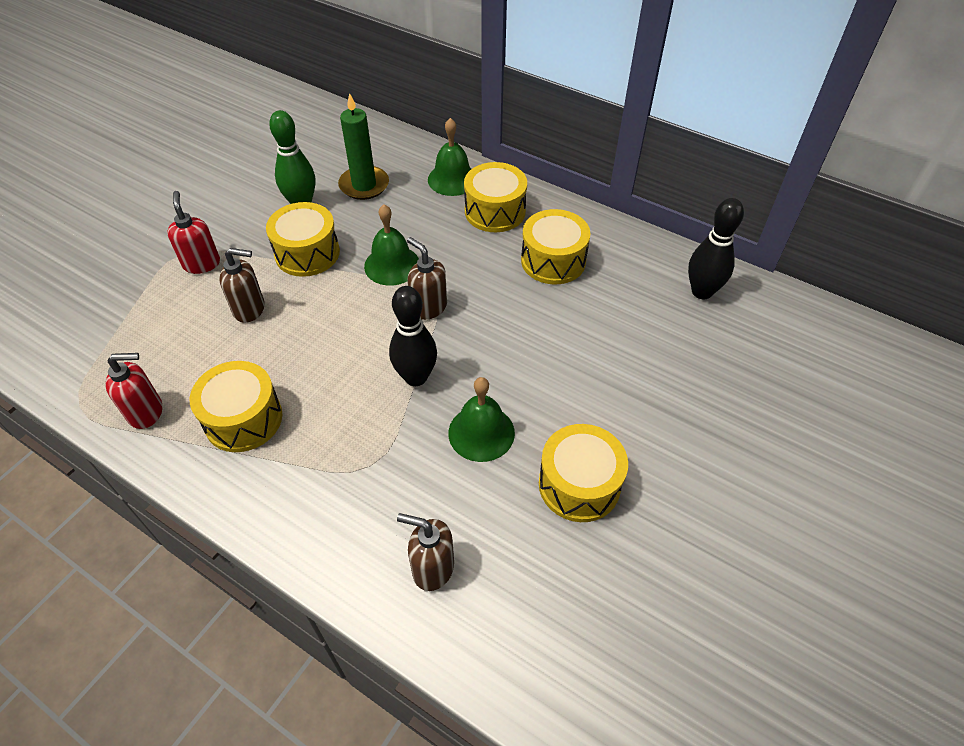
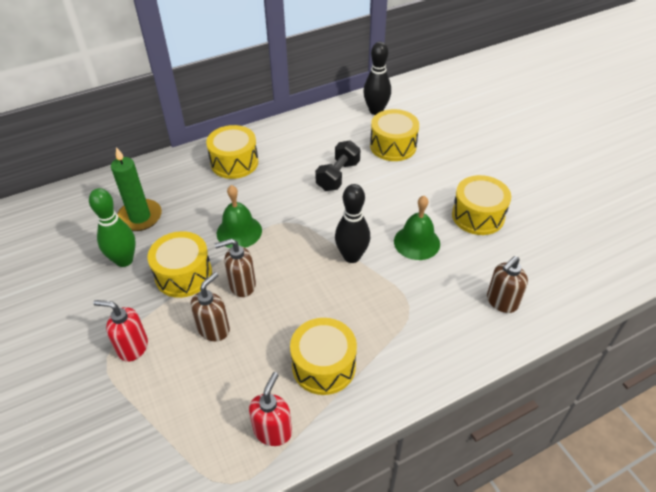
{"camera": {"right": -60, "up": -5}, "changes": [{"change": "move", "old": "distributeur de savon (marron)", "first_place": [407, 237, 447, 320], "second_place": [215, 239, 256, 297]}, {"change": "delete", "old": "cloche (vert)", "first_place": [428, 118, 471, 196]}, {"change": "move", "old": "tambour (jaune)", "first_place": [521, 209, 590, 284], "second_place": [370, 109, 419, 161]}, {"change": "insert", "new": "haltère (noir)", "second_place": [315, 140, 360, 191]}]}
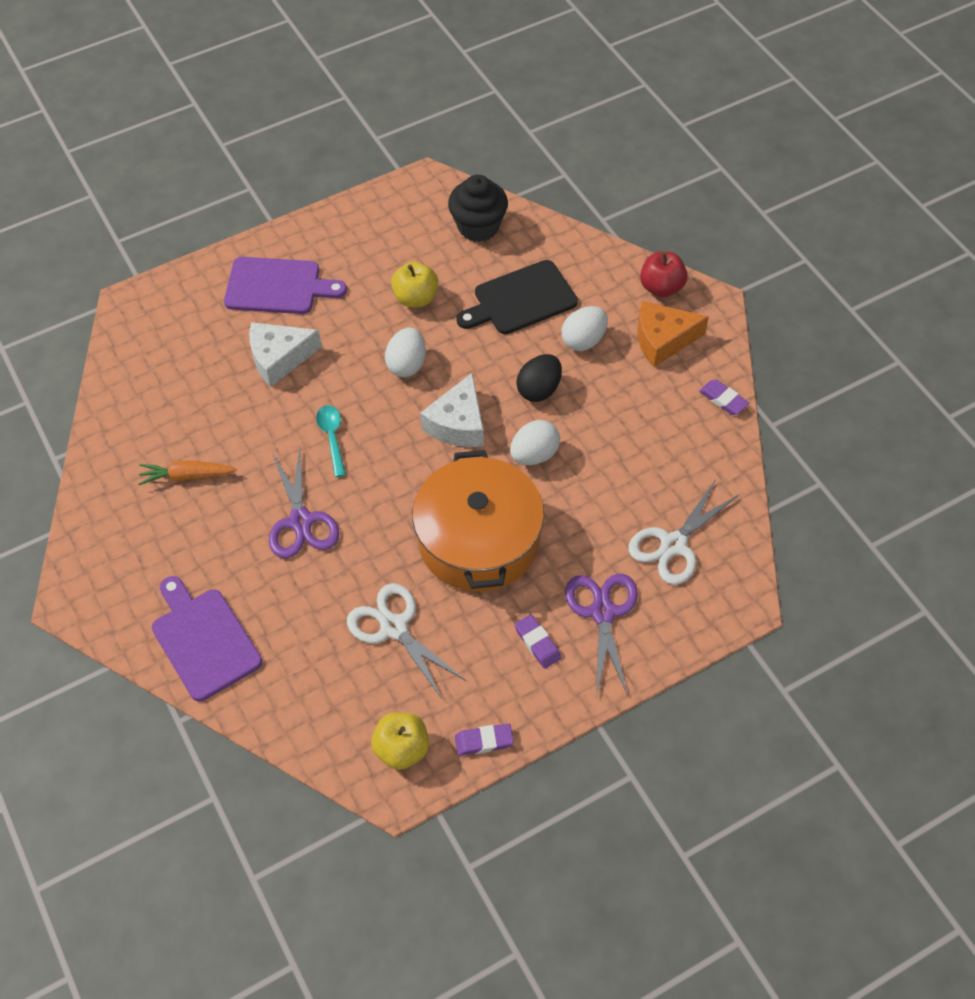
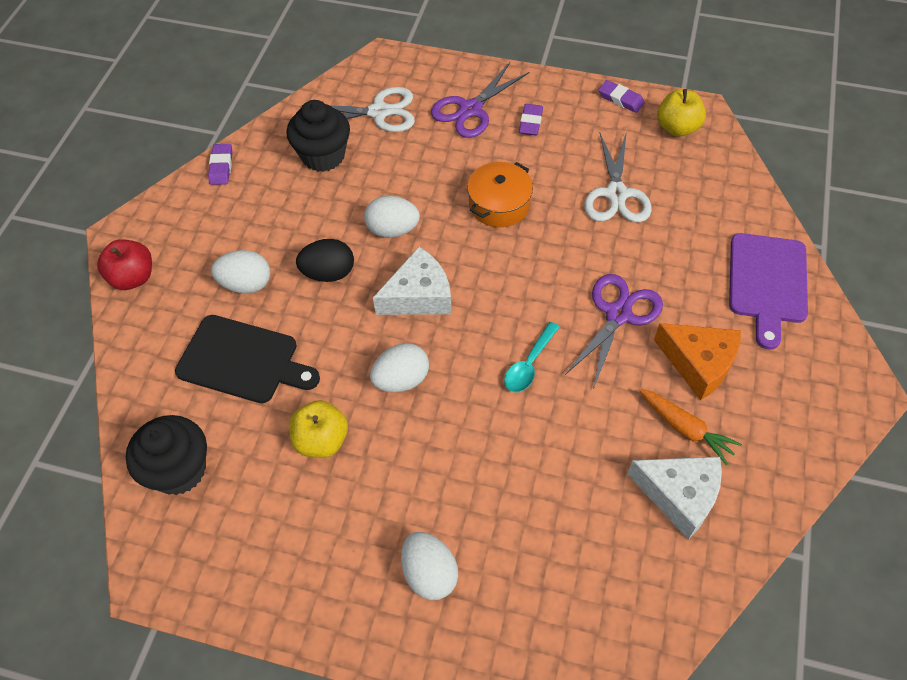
{"camera": {"right": -135, "up": 0}, "changes": [{"change": "replace", "old": "planche à découper (violet)", "new": "œuf (blanc)", "first_place": [224, 257, 347, 314], "second_place": [401, 532, 458, 600]}, {"change": "move", "old": "fromage (blanc)", "first_place": [249, 322, 322, 387], "second_place": [627, 457, 722, 539]}, {"change": "resize", "old": "marmite (orange)", "first_place": [412, 450, 544, 592], "second_place": [467, 162, 533, 227], "factor": 0.54}, {"change": "move", "old": "fromage (orange)", "first_place": [637, 301, 709, 367], "second_place": [654, 323, 741, 401]}, {"change": "insert", "new": "muffin (noir)", "second_place": [286, 100, 350, 172]}]}
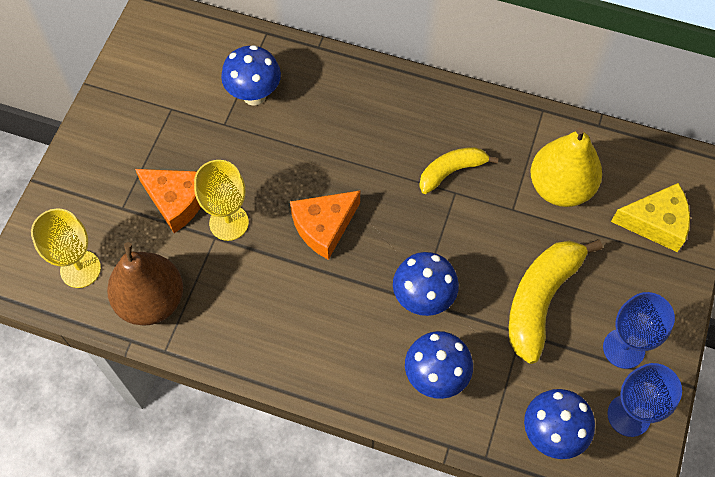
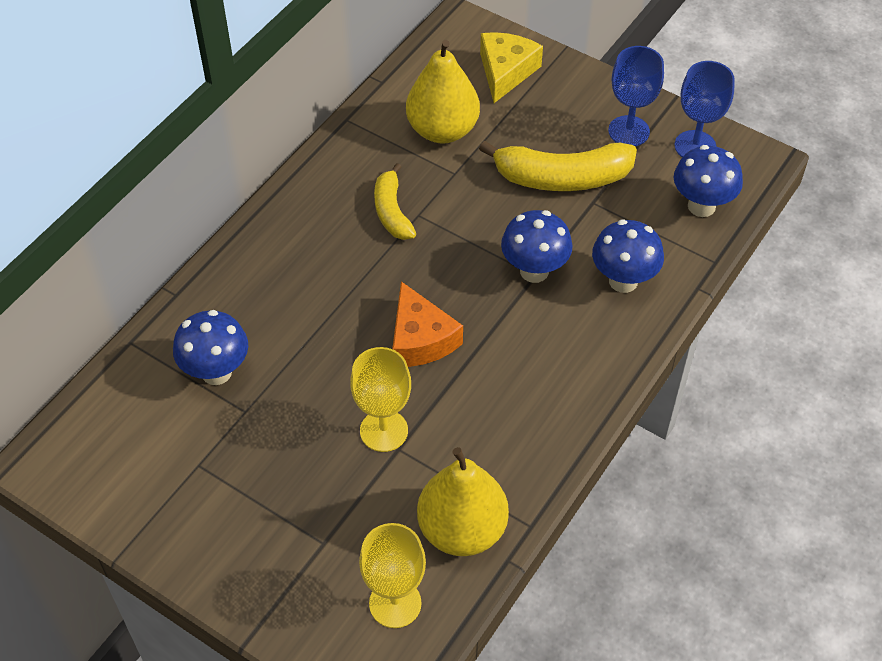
{"camera": {"right": -75, "up": -10}, "changes": [{"change": "recolor", "old": "poire (marron)", "new": "poire (jaune)", "first_place": [107, 242, 183, 326], "second_place": [417, 447, 509, 556]}, {"change": "delete", "old": "fromage (orange)", "first_place": [135, 169, 201, 233]}, {"change": "rotate", "old": "banane (jaune)", "first_place": [509, 239, 603, 364], "second_place": [479, 140, 637, 191], "degrees": -45}]}
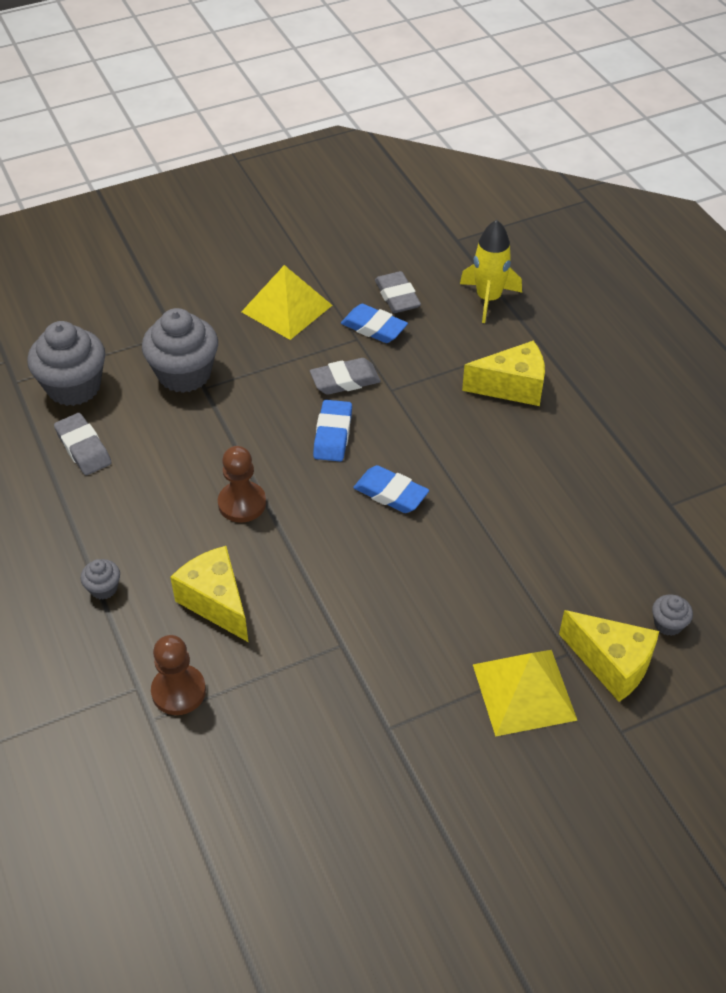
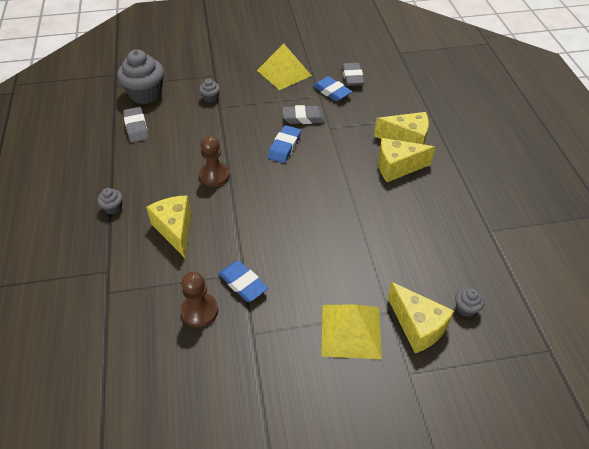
{"camera": {"right": 15, "up": 0}, "changes": [{"change": "resize", "old": "muffin (gris)", "first_place": [142, 308, 218, 393], "second_place": [199, 79, 220, 103], "factor": 0.45}, {"change": "move", "old": "pion (marron)", "first_place": [151, 635, 206, 715], "second_place": [181, 272, 218, 327]}, {"change": "move", "old": "gomme (bleu)", "first_place": [353, 465, 429, 513], "second_place": [218, 261, 268, 302]}, {"change": "delete", "old": "fusée (jaune)", "first_place": [460, 220, 522, 323]}, {"change": "insert", "new": "fromage (jaune)", "second_place": [378, 138, 435, 182]}]}
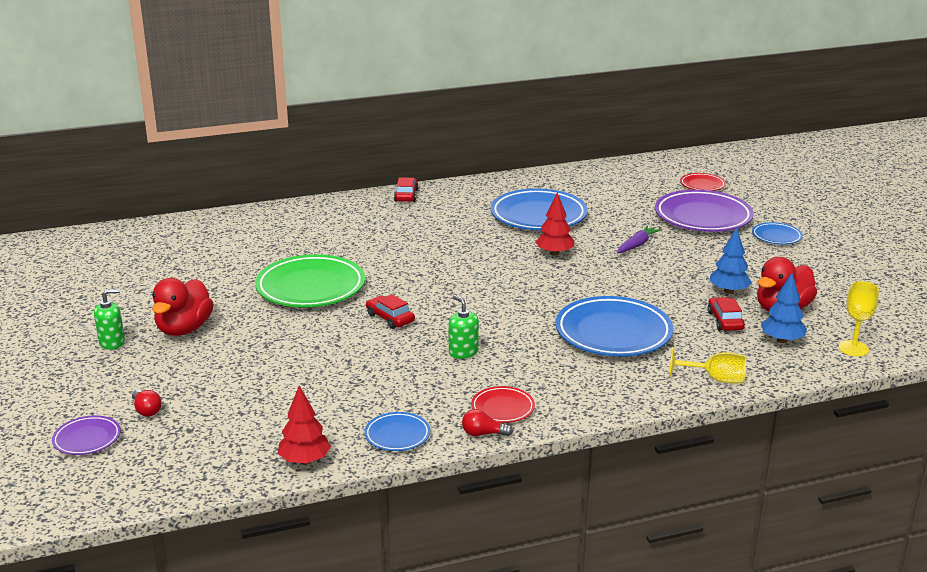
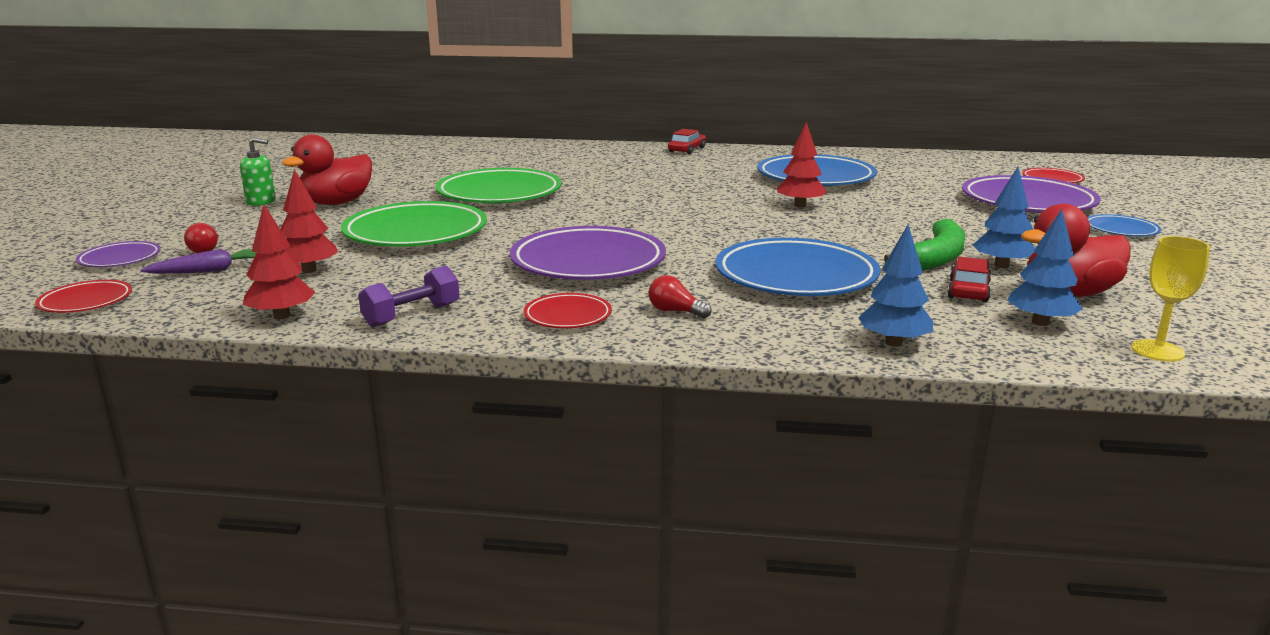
{"camera": {"right": 25, "up": -5}, "changes": [{"change": "replace", "old": "assiette (bleu)", "new": "haltère (violet)", "first_place": [364, 412, 430, 451], "second_place": [358, 266, 460, 327]}, {"change": "delete", "old": "voiture (rouge)", "first_place": [366, 294, 415, 329]}, {"change": "replace", "old": "distributeur de savon (vert)", "new": "assiette (violet)", "first_place": [449, 295, 479, 359], "second_place": [510, 226, 666, 280]}, {"change": "move", "old": "ampoule (rouge)", "first_place": [462, 409, 513, 436], "second_place": [648, 275, 711, 318]}, {"change": "move", "old": "carotte (violet)", "first_place": [617, 225, 661, 254], "second_place": [140, 249, 257, 274]}, {"change": "replace", "old": "verre à pied (jaune)", "new": "arbre (bleu)", "first_place": [669, 347, 746, 383], "second_place": [858, 225, 933, 347]}, {"change": "insert", "new": "assiette (rouge)", "second_place": [35, 280, 132, 313]}, {"change": "insert", "new": "arbre (rouge)", "second_place": [280, 169, 338, 273]}, {"change": "insert", "new": "assiette (vert)", "second_place": [341, 201, 487, 246]}, {"change": "insert", "new": "banane (vert)", "second_place": [884, 219, 965, 271]}]}
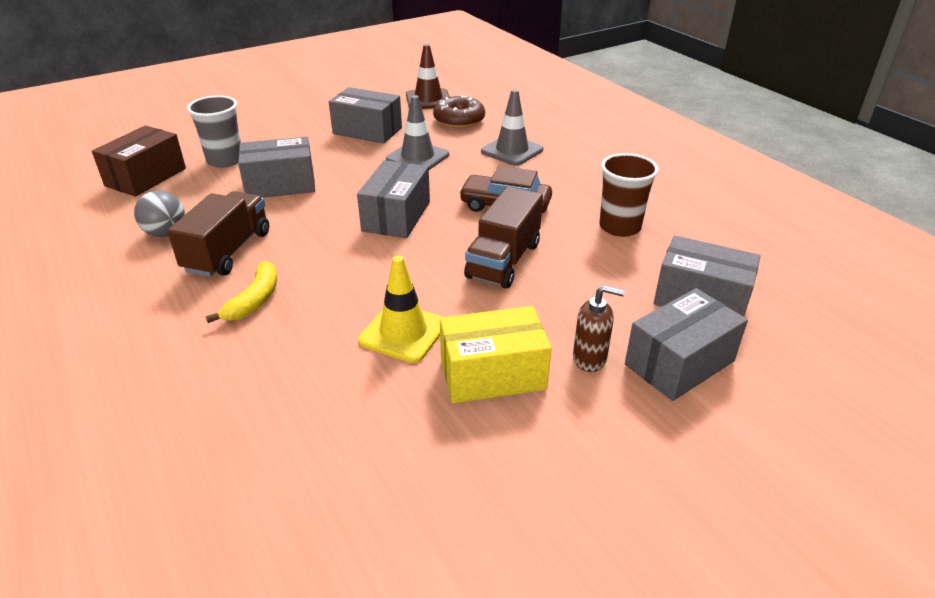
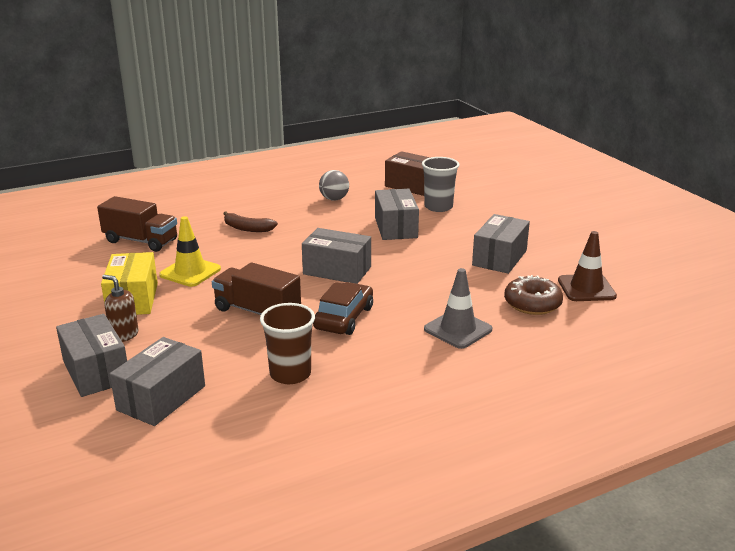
{"camera": {"right": 95, "up": -10}, "changes": [{"change": "move", "old": "camion (marron)", "first_place": [167, 191, 269, 277], "second_place": [97, 196, 177, 252]}, {"change": "recolor", "old": "banane (jaune)", "new": "banane (marron)", "first_place": [206, 261, 277, 323], "second_place": [223, 211, 278, 232]}, {"change": "delete", "old": "cône de chantier (gris)", "first_place": [386, 95, 449, 170]}, {"change": "rotate", "old": "distributeur de savon (marron)", "first_place": [573, 285, 625, 372], "second_place": [102, 275, 139, 342], "degrees": 105}]}
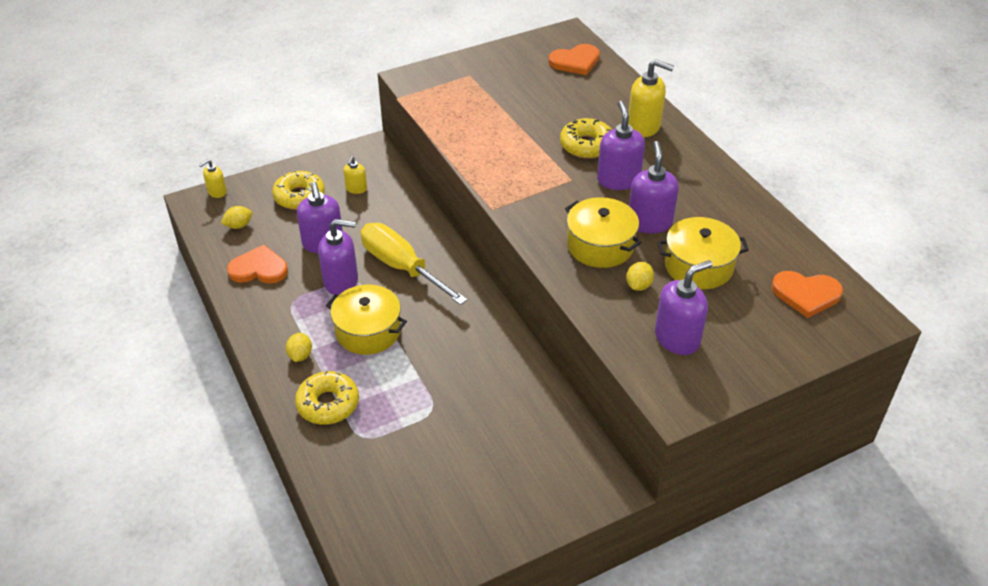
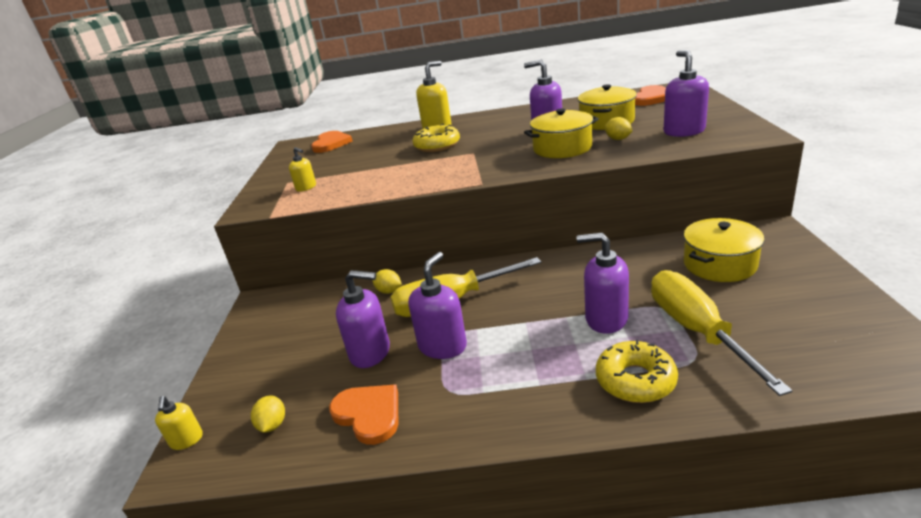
{"camera": {"right": -60, "up": -15}, "changes": [{"change": "rotate", "old": "cœur (orange)", "first_place": [227, 245, 288, 284], "second_place": [329, 385, 398, 445], "degrees": 105}, {"change": "delete", "old": "beignet (jaune)", "first_place": [272, 170, 325, 210]}, {"change": "move", "old": "citron (jaune)", "first_place": [286, 333, 312, 362], "second_place": [372, 269, 402, 294]}, {"change": "move", "old": "marmite (jaune)", "first_place": [326, 285, 407, 355], "second_place": [683, 218, 764, 282]}, {"change": "move", "old": "distributeur de savon (jaune)", "first_place": [343, 156, 367, 194], "second_place": [289, 147, 316, 192]}, {"change": "move", "old": "distributeur de savon (violet)", "first_place": [597, 101, 645, 190], "second_place": [577, 233, 629, 334]}, {"change": "insert", "new": "tournevis (jaune)", "second_place": [651, 270, 792, 396]}]}
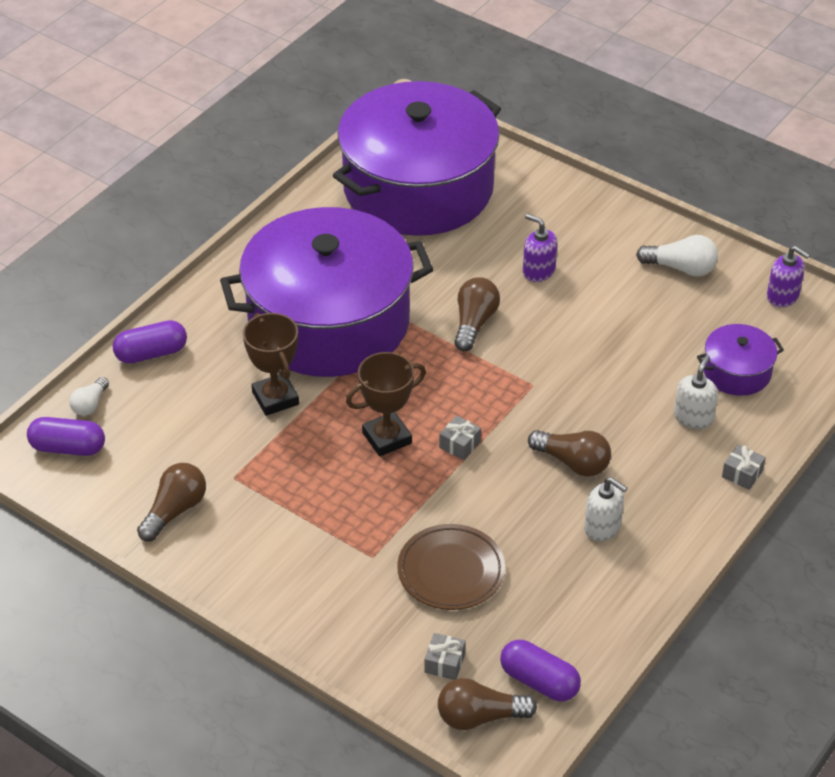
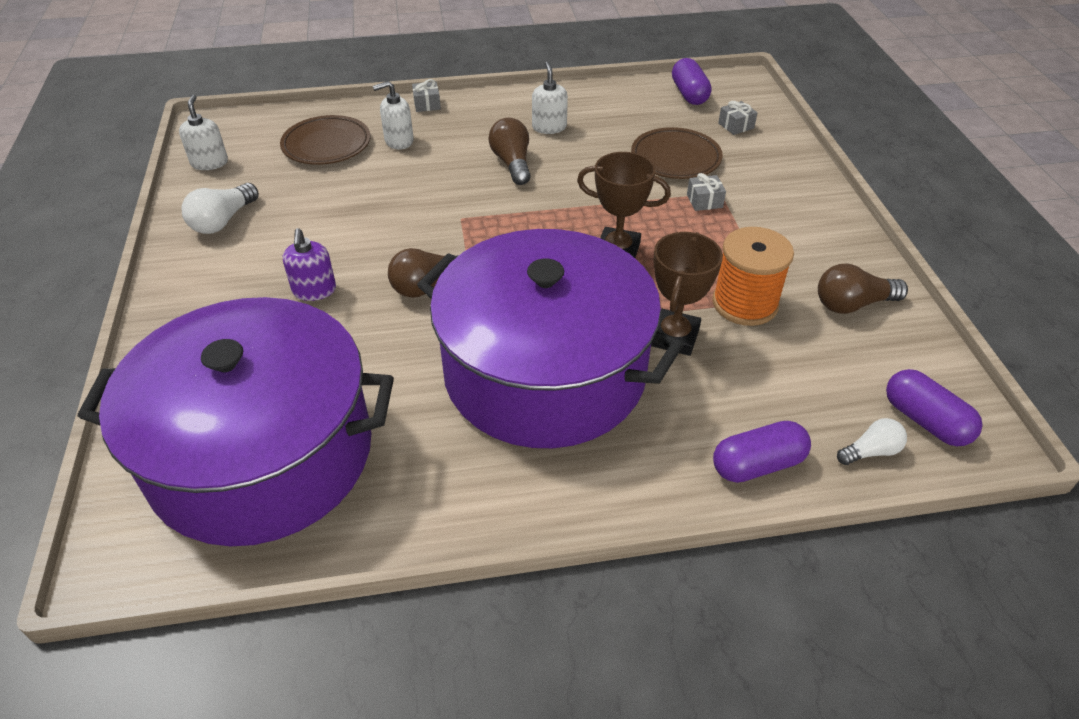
{"camera": {"right": -135, "up": 0}, "changes": [{"change": "rotate", "old": "gélule (violet)", "first_place": [113, 320, 187, 364], "second_place": [713, 421, 811, 483], "degrees": -45}, {"change": "delete", "old": "ampoule (marron)", "first_place": [438, 678, 537, 730]}, {"change": "move", "old": "cadeau (gris)", "first_place": [439, 415, 481, 460], "second_place": [687, 173, 726, 211]}, {"change": "rotate", "old": "ampoule (blanc)", "first_place": [636, 235, 718, 276], "second_place": [181, 183, 259, 234], "degrees": -120}, {"change": "replace", "old": "marmite (violet)", "new": "assiette (marron)", "first_place": [697, 324, 784, 396], "second_place": [280, 115, 370, 165]}, {"change": "recolor", "old": "distributeur de savon (violet)", "new": "distributeur de savon (blanc)", "first_place": [767, 246, 810, 308], "second_place": [179, 95, 228, 170]}, {"change": "insert", "new": "bobine (orange)", "second_place": [712, 227, 794, 326]}]}
